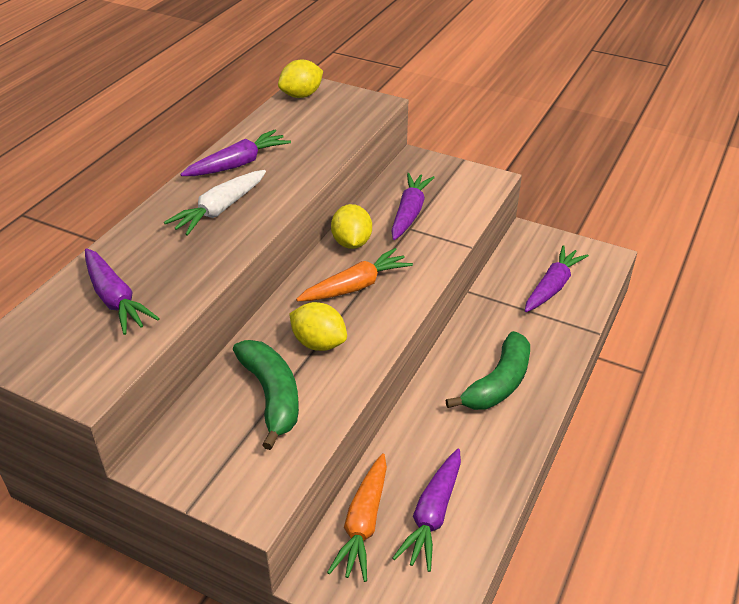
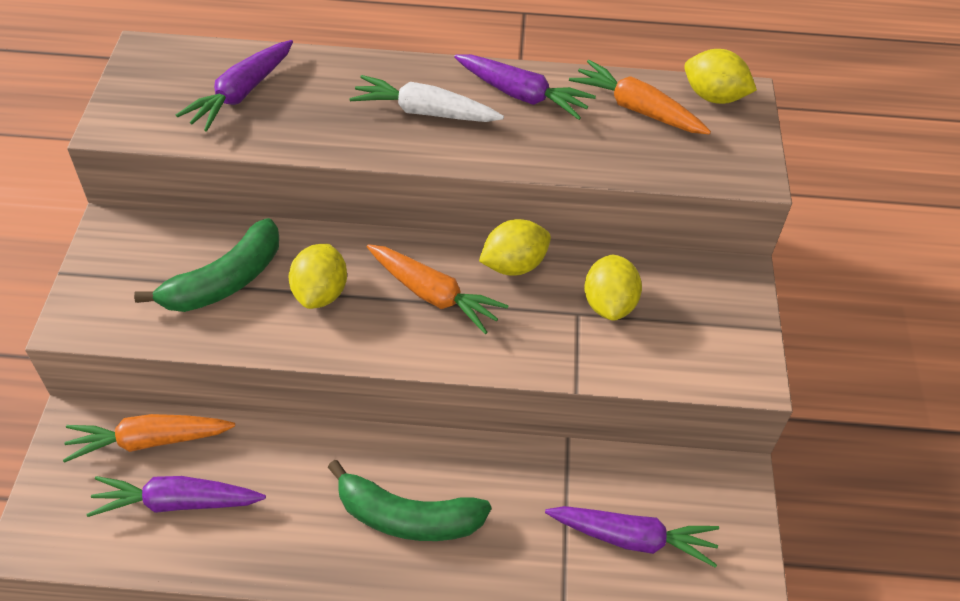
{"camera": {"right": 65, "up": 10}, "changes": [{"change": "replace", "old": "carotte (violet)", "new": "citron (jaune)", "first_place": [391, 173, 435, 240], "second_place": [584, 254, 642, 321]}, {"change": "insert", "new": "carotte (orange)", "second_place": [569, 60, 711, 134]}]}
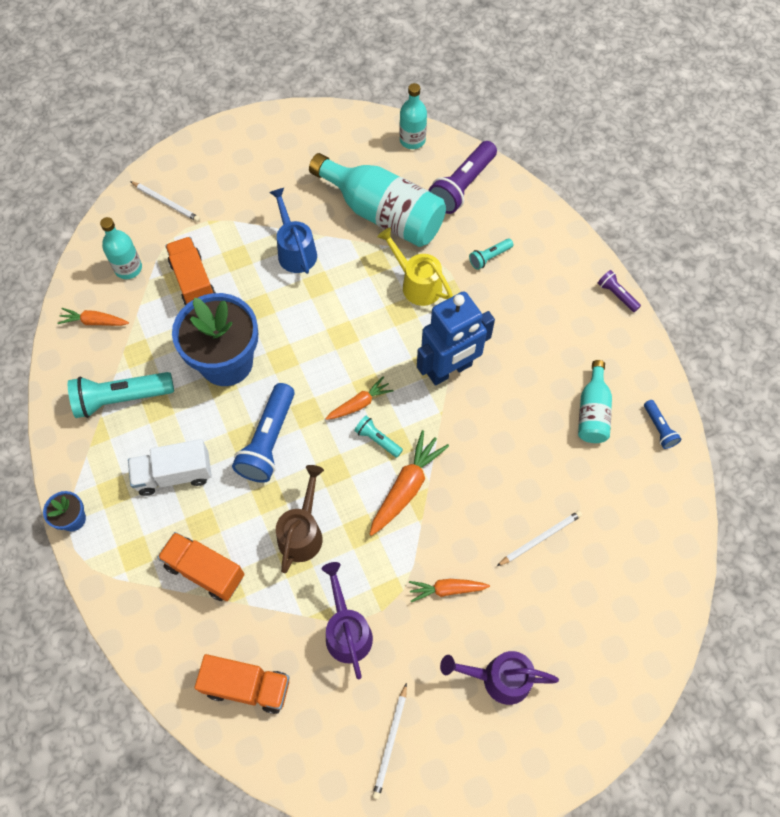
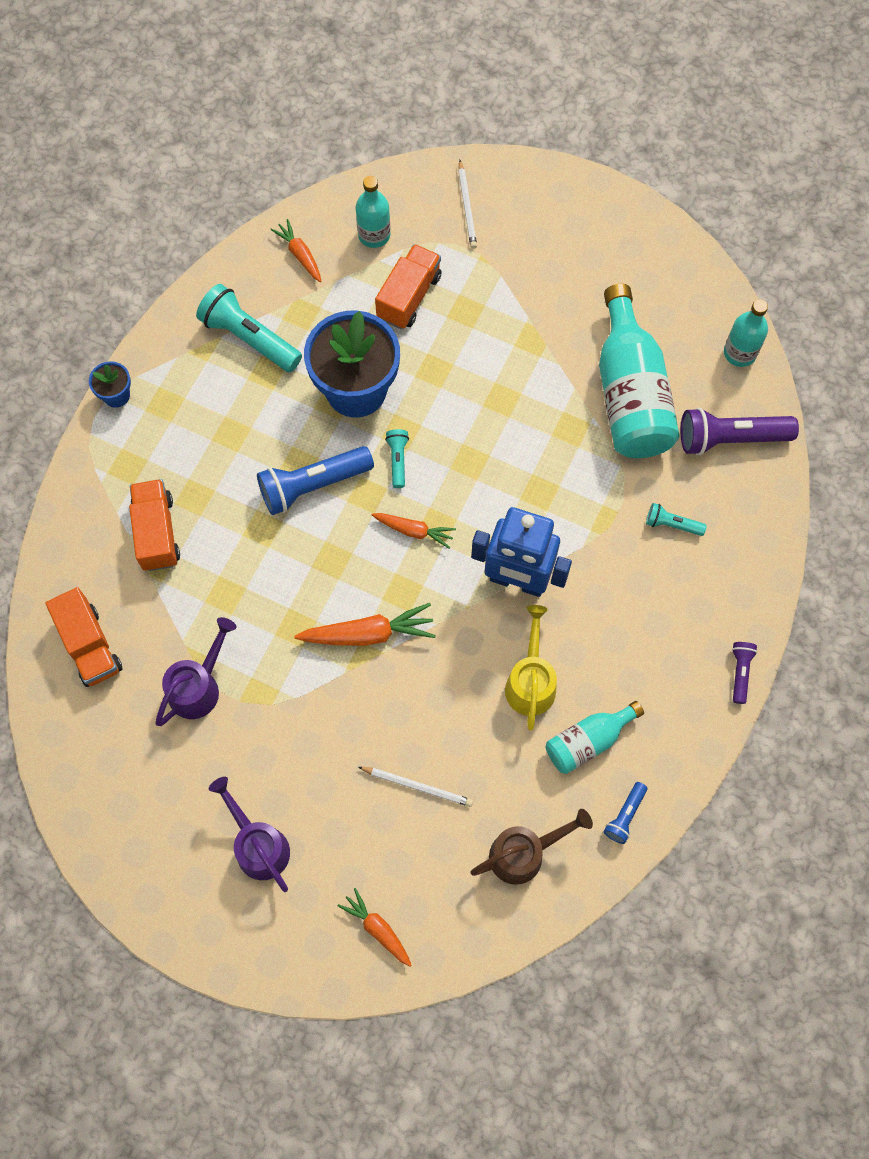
{"camera": {"right": 50, "up": 5}, "changes": [{"change": "delete", "old": "camion (blanc)", "first_place": [128, 439, 212, 496]}, {"change": "delete", "old": "arrosoir (bleu)", "first_place": [269, 188, 317, 274]}, {"change": "move", "old": "arrosoir (marron)", "first_place": [276, 465, 324, 573], "second_place": [470, 809, 593, 885]}, {"change": "move", "old": "lampe de poche (turquoise)", "first_place": [354, 416, 403, 458], "second_place": [385, 429, 409, 488]}, {"change": "delete", "old": "crayon (blanc)", "first_place": [372, 683, 407, 800]}, {"change": "move", "old": "arrosoir (jaune)", "first_place": [377, 227, 453, 306], "second_place": [505, 605, 557, 730]}, {"change": "move", "old": "carotte (orange)", "first_place": [409, 579, 490, 602], "second_place": [338, 888, 412, 967]}]}
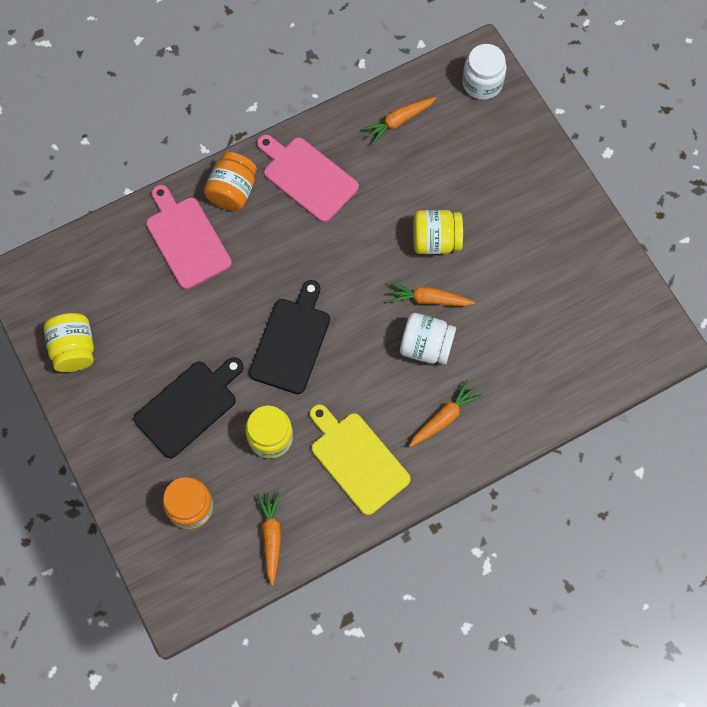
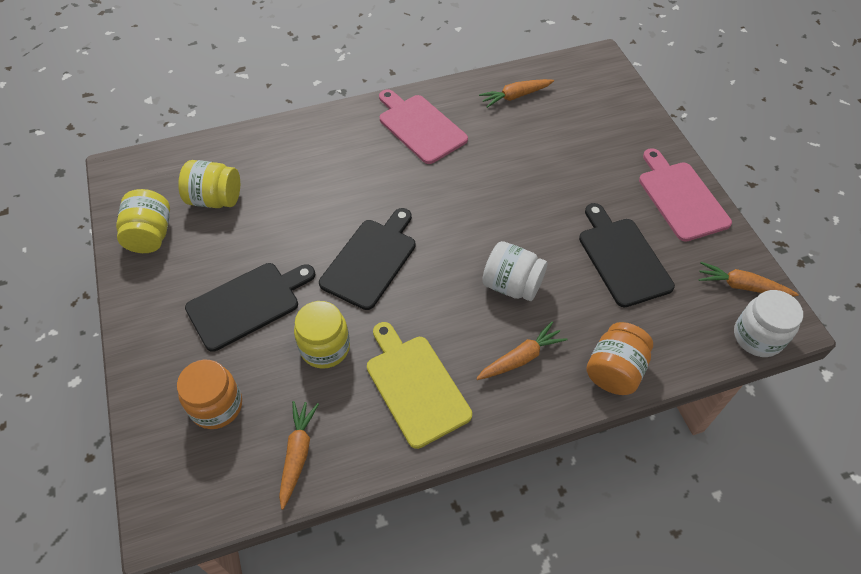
{"camera": {"right": 10, "up": -15}, "changes": [{"change": "move", "old": "planche à découper (rose)", "first_place": [146, 185, 232, 289], "second_place": [639, 148, 732, 242]}, {"change": "move", "old": "bocal (orange)", "first_place": [204, 152, 257, 211], "second_place": [586, 322, 653, 395]}, {"change": "move", "old": "carotte (orange)", "first_place": [387, 283, 475, 306], "second_place": [698, 262, 799, 296]}, {"change": "move", "old": "bocal (jaune)", "first_place": [413, 210, 463, 254], "second_place": [178, 160, 240, 208]}, {"change": "move", "old": "bocal (blanc)", "first_place": [462, 44, 506, 100], "second_place": [734, 290, 803, 357]}, {"change": "insert", "new": "planche à découper (noir)", "second_place": [579, 203, 675, 307]}]}
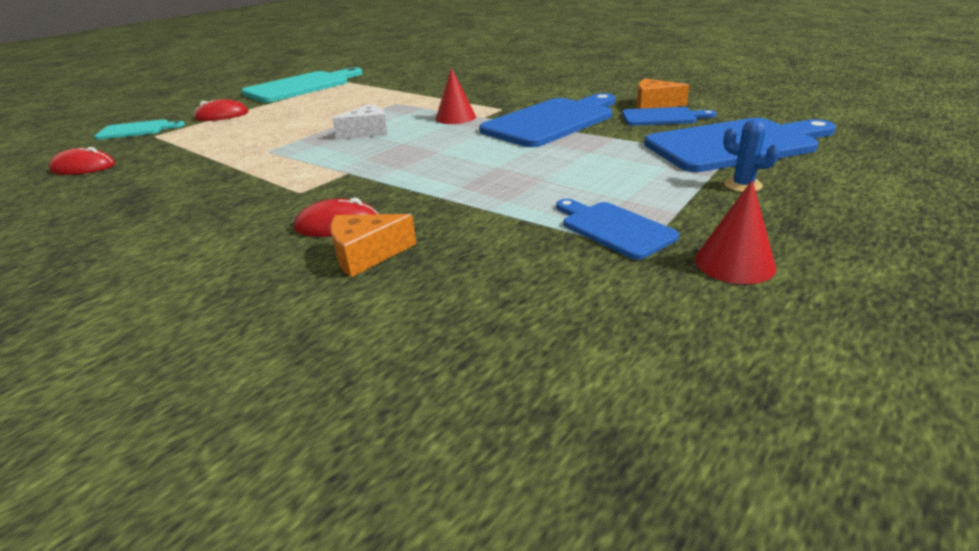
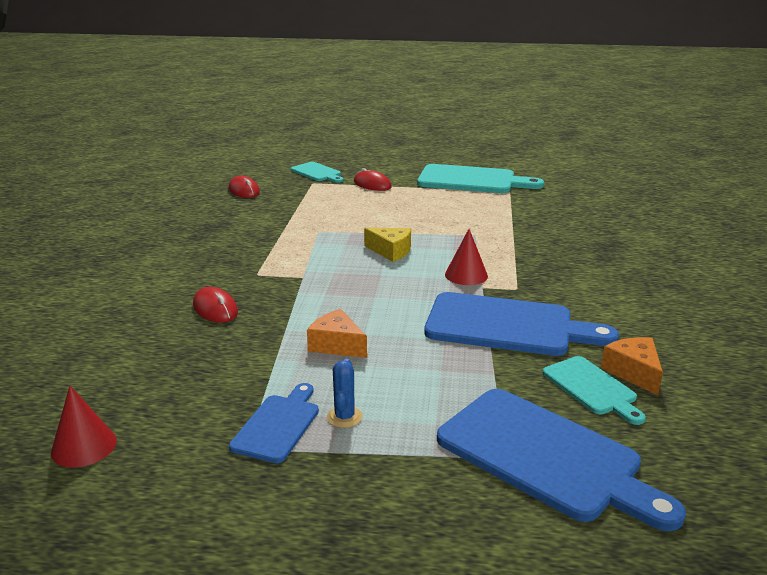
{"camera": {"right": 55, "up": -5}, "changes": [{"change": "move", "old": "fromage (orange)", "first_place": [330, 214, 416, 277], "second_place": [307, 309, 367, 358]}, {"change": "recolor", "old": "fromage (blanc)", "new": "fromage (jaune)", "first_place": [332, 104, 388, 139], "second_place": [364, 228, 411, 262]}, {"change": "recolor", "old": "planche à découper (bleu)", "new": "planche à découper (turquoise)", "first_place": [622, 107, 716, 126], "second_place": [543, 356, 646, 425]}, {"change": "move", "old": "cône (rouge)", "first_place": [695, 180, 776, 284], "second_place": [51, 386, 117, 468]}, {"change": "move", "old": "cactus (bleu)", "first_place": [723, 119, 780, 192], "second_place": [327, 359, 362, 428]}]}
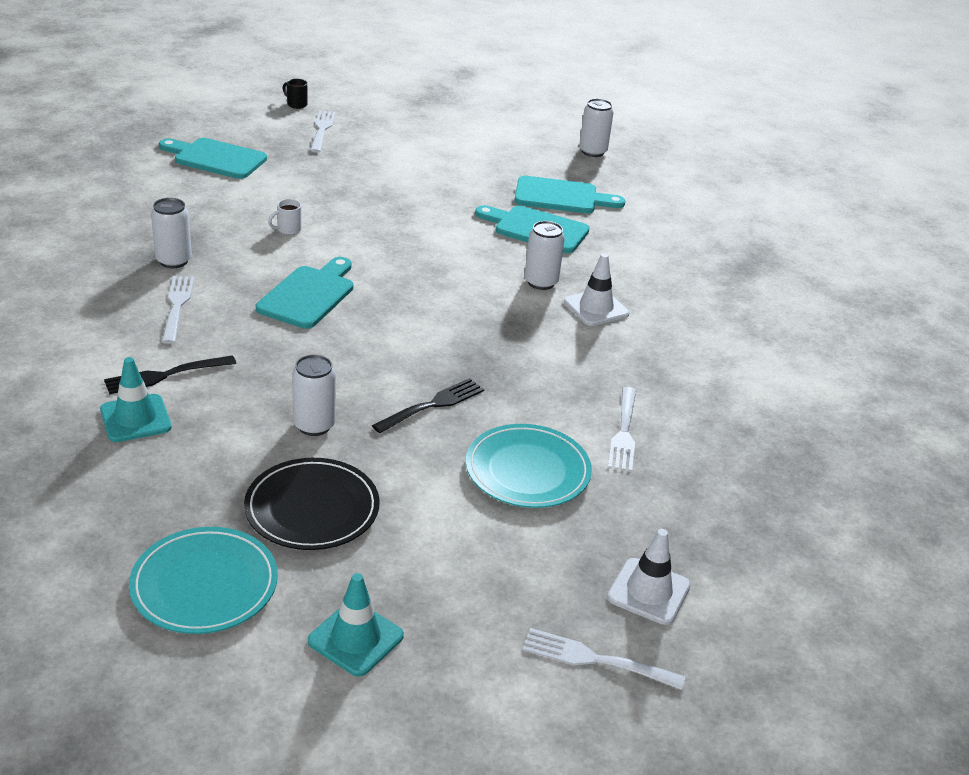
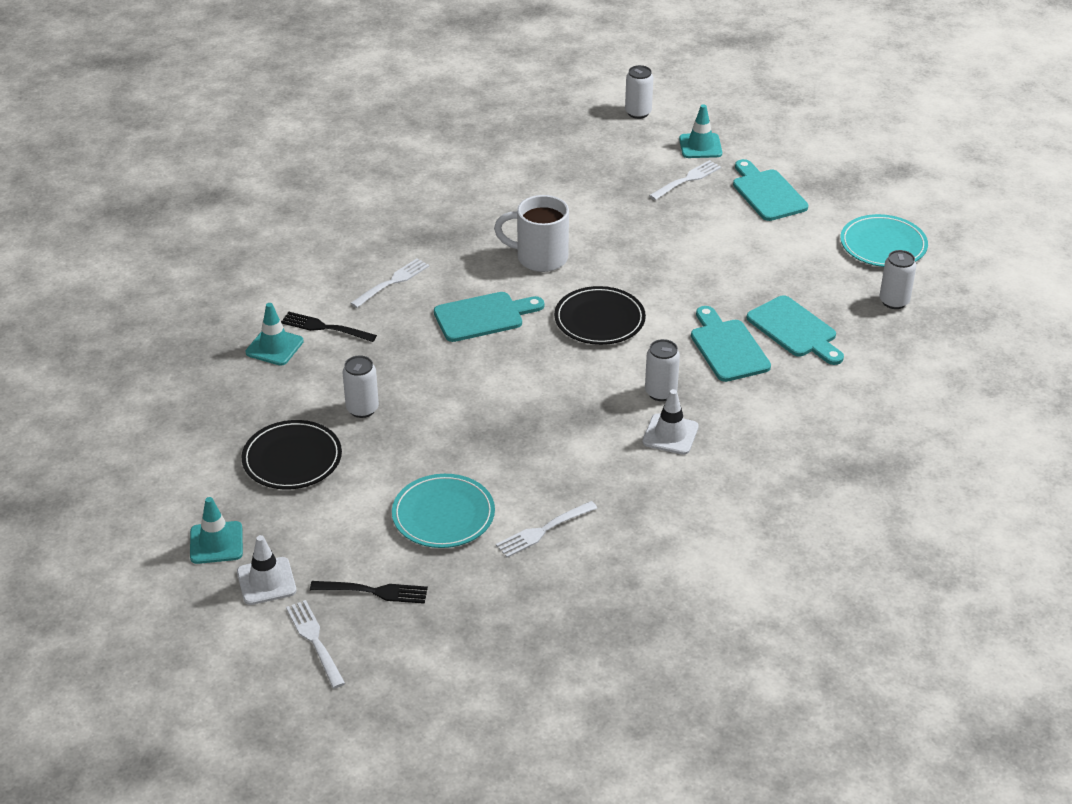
{"camera": {"right": 50, "up": 5}, "changes": [{"change": "move", "old": "assiette (turquoise)", "first_place": [129, 527, 278, 634], "second_place": [840, 214, 928, 267]}, {"change": "move", "old": "canette (blanc)", "first_place": [151, 198, 192, 268], "second_place": [625, 65, 653, 119]}, {"change": "move", "old": "planche à découper (turquoise)", "first_place": [159, 138, 267, 179], "second_place": [733, 159, 808, 221]}, {"change": "resize", "old": "tasse (blanc)", "first_place": [268, 199, 302, 235], "second_place": [494, 195, 569, 272], "factor": 2.39}, {"change": "replace", "old": "tasse (noir)", "new": "cône de chantier (turquoise)", "first_place": [283, 79, 308, 109], "second_place": [679, 104, 722, 158]}, {"change": "move", "old": "fourchette (noir)", "first_place": [372, 378, 484, 433], "second_place": [310, 581, 428, 604]}, {"change": "move", "old": "cône de chantier (blanc)", "first_place": [607, 529, 691, 625], "second_place": [237, 535, 296, 605]}, {"change": "insert", "new": "assiette (noir)", "second_place": [554, 286, 646, 345]}]}
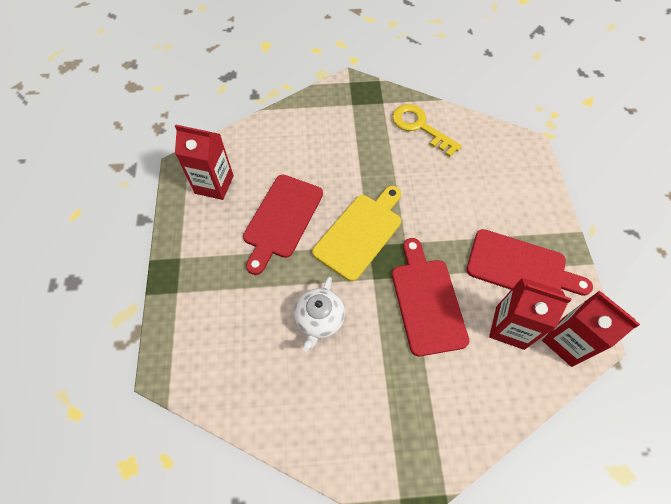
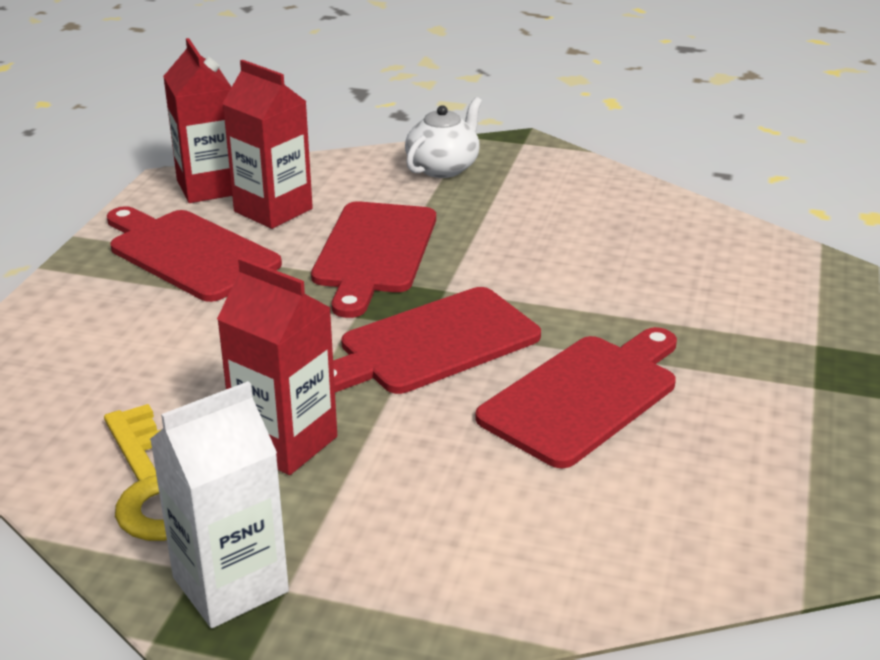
{"camera": {"right": -160, "up": -30}, "changes": [{"change": "move", "old": "brique de lait (rouge)", "first_place": [175, 124, 234, 200], "second_place": [217, 257, 337, 475]}, {"change": "move", "old": "théière (blanc)", "first_place": [294, 277, 345, 351], "second_place": [405, 97, 482, 178]}, {"change": "recolor", "old": "planche à découper (jaune)", "new": "planche à découper (rouge)", "first_place": [312, 186, 401, 281], "second_place": [333, 287, 541, 394]}, {"change": "insert", "new": "brique de lait (blanc)", "second_place": [150, 381, 289, 628]}]}
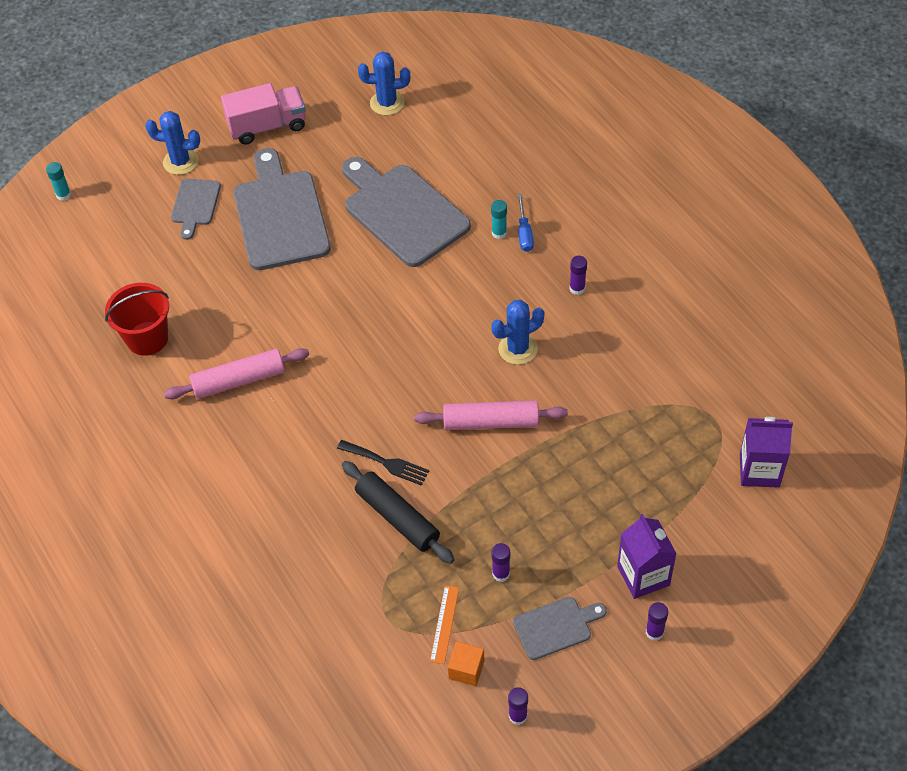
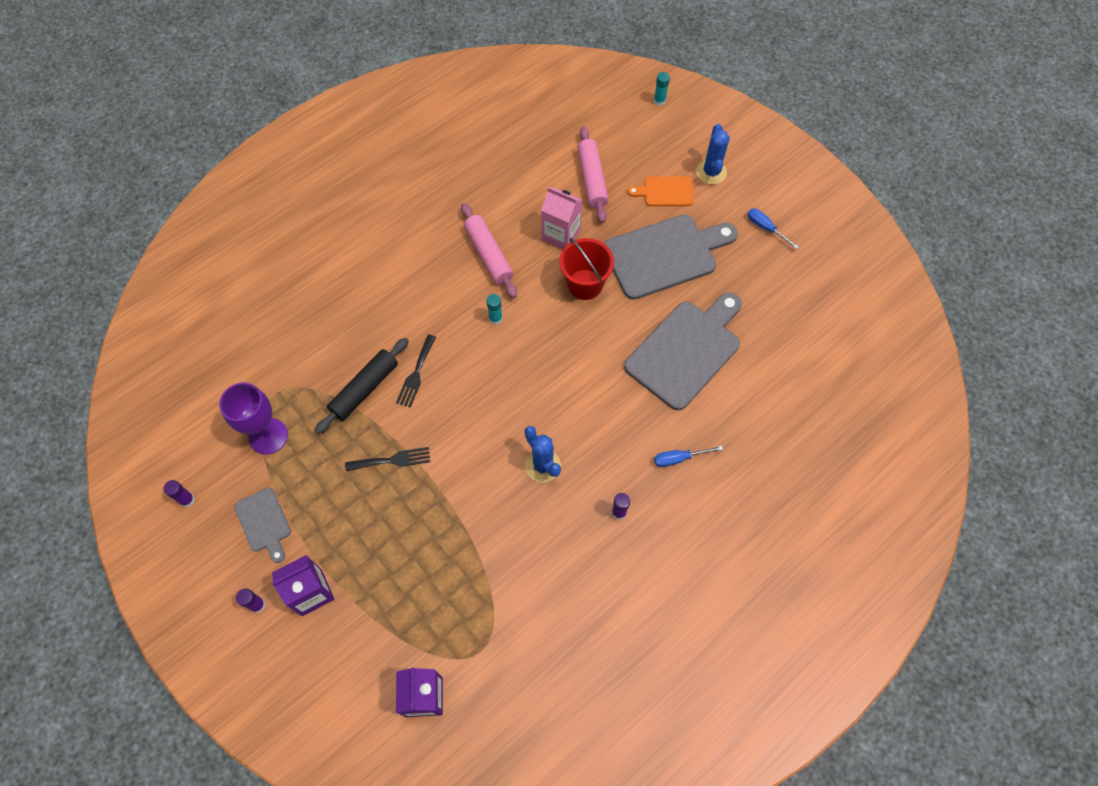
{"camera": {"right": 80, "up": 10}, "changes": [{"change": "move", "old": "seau (rouge)", "first_place": [105, 283, 169, 356], "second_place": [559, 238, 614, 300]}, {"change": "recolor", "old": "planche à découper (gris)", "new": "planche à découper (orange)", "first_place": [171, 179, 221, 240], "second_place": [628, 176, 694, 206]}, {"change": "replace", "old": "camion (rose)", "new": "tournevis (bleu)", "first_place": [221, 83, 306, 145], "second_place": [747, 209, 799, 249]}, {"change": "delete", "old": "cactus (bleu)", "first_place": [358, 51, 410, 115]}, {"change": "move", "old": "rouleau à pâtisserie (rose)", "first_place": [414, 400, 568, 430], "second_place": [577, 126, 609, 223]}, {"change": "replace", "old": "règle (orange)", "new": "verre à pied (violet)", "first_place": [430, 586, 459, 664], "second_place": [219, 383, 288, 455]}, {"change": "delete", "old": "cube (orange)", "first_place": [448, 641, 484, 686]}, {"change": "move", "old": "bâton de colle (turquoise)", "first_place": [491, 200, 507, 239], "second_place": [486, 294, 503, 325]}, {"change": "delete", "old": "bâton de colle (violet)", "first_place": [491, 543, 510, 582]}, {"change": "insert", "new": "fourchette (noir)", "second_place": [345, 447, 430, 471]}, {"change": "insert", "new": "brique de lait (rose)", "second_place": [541, 187, 582, 249]}]}
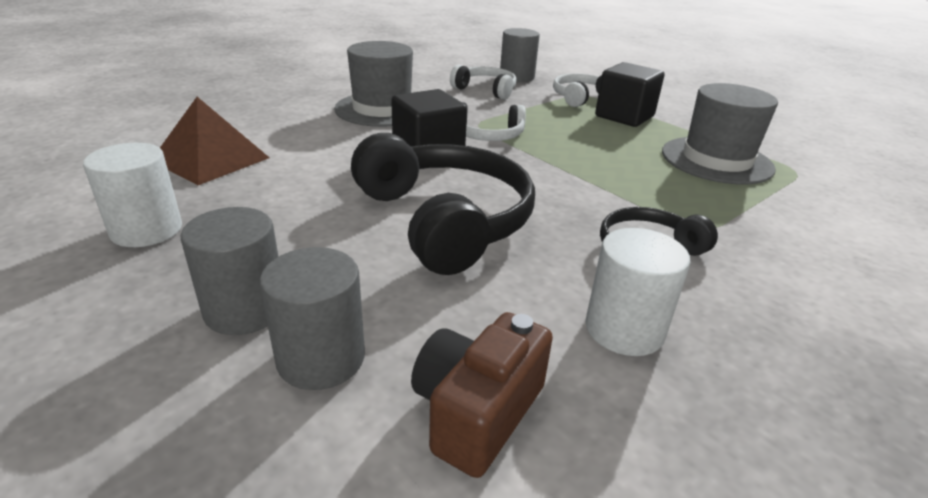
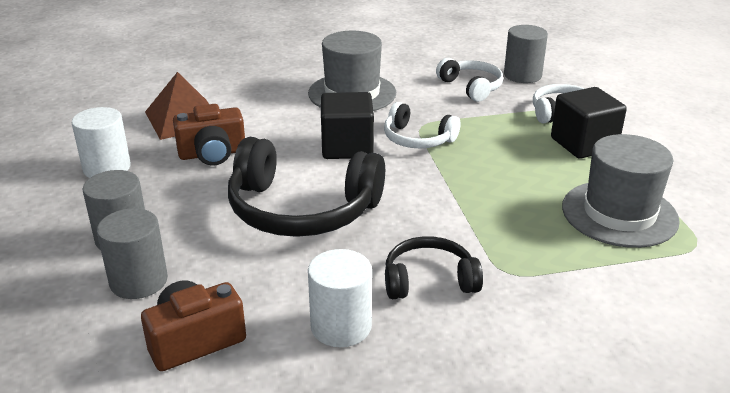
{"camera": {"right": 30, "up": 0}, "changes": [{"change": "rotate", "old": "casque audio (noir)", "first_place": [351, 133, 535, 275], "second_place": [228, 137, 385, 237], "degrees": 105}, {"change": "insert", "new": "appareil photo (marron)", "second_place": [173, 104, 245, 165]}]}
